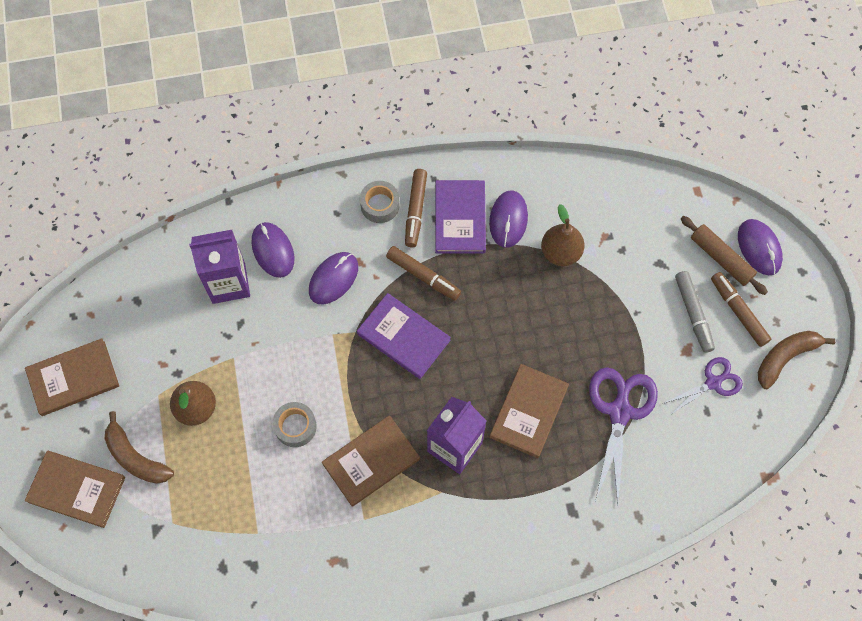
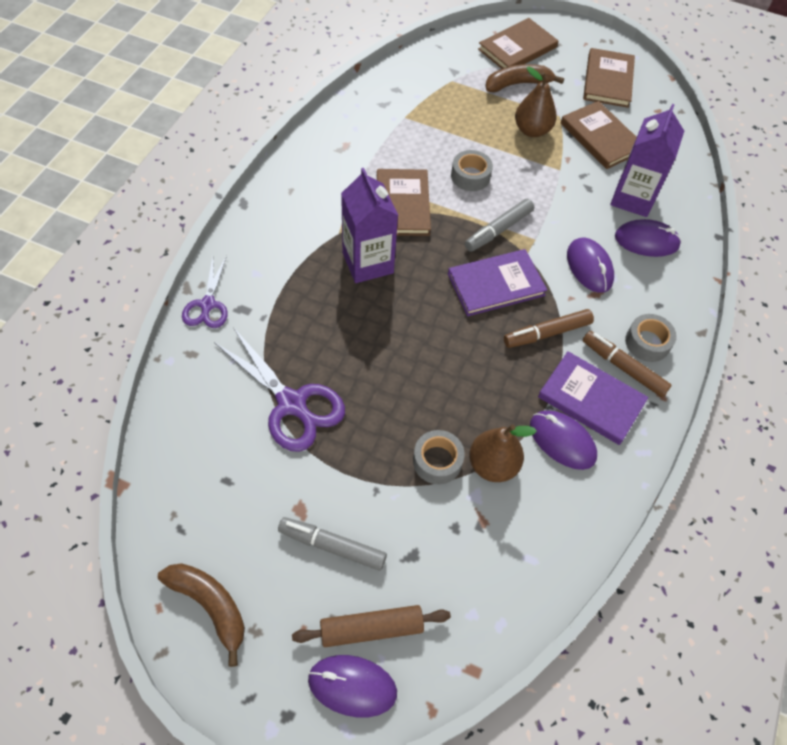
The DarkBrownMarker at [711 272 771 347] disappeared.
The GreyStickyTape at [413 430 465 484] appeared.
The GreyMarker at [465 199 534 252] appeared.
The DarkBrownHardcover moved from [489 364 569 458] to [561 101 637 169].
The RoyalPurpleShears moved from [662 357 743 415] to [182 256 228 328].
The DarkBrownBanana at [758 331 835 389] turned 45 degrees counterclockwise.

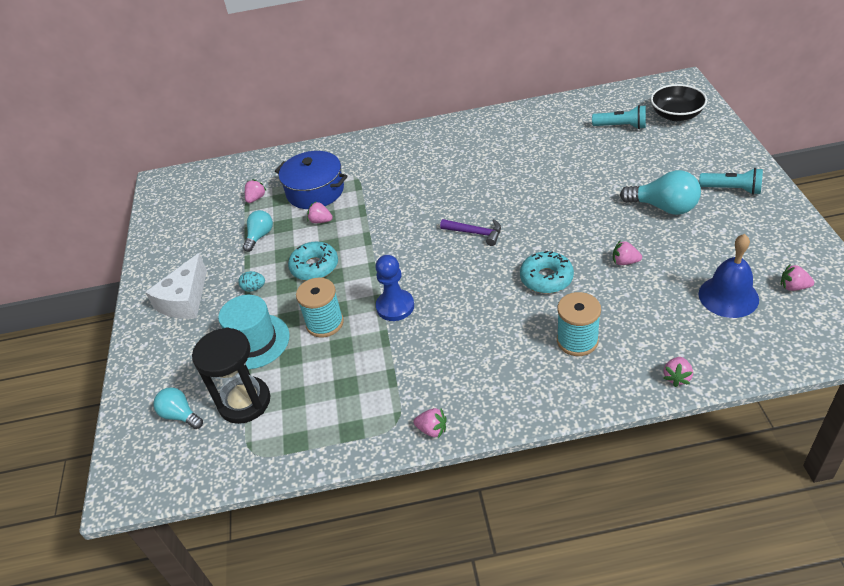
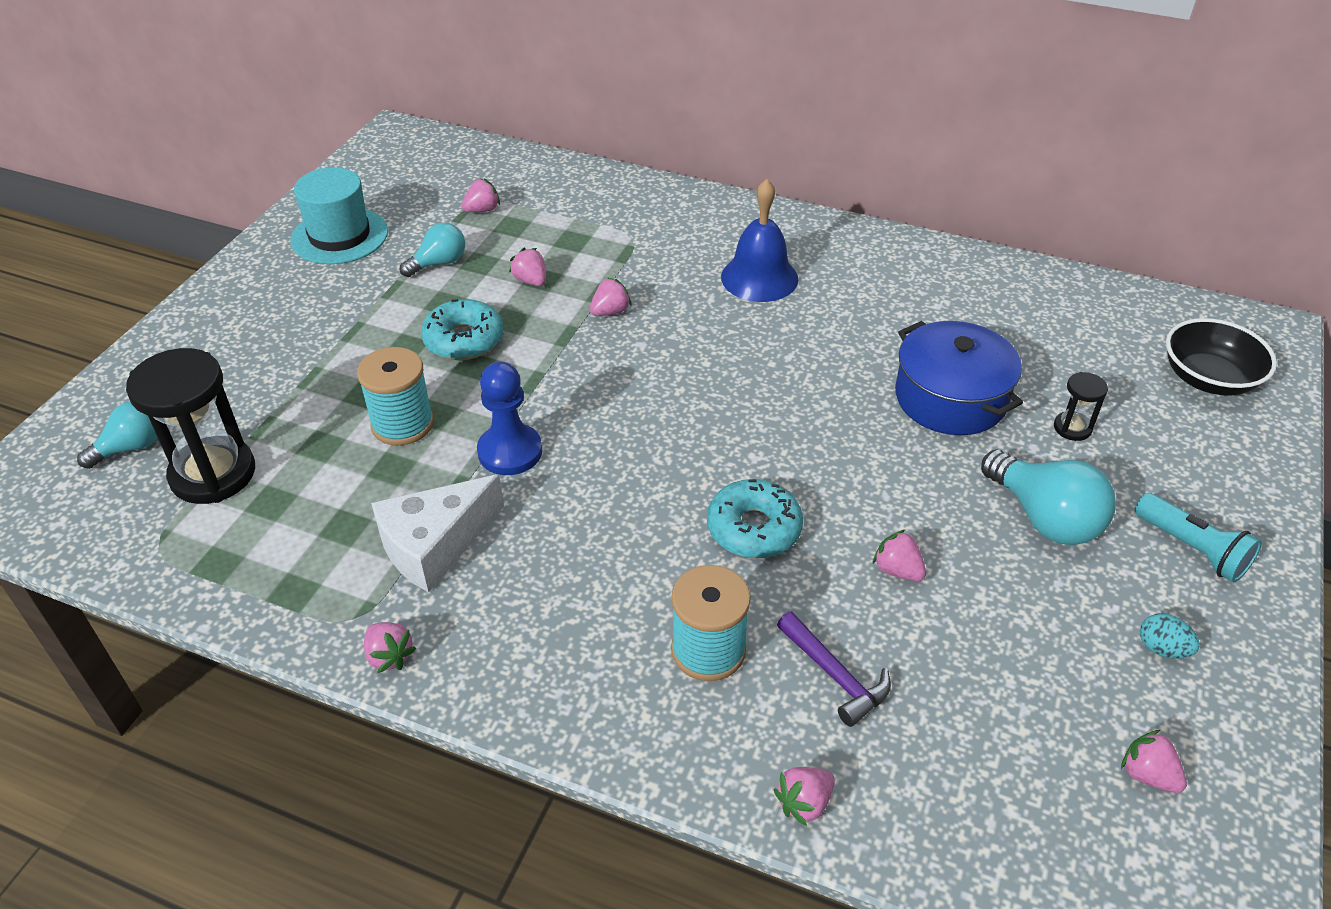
The TurquoisePocketTorch at [592 105 646 129] disappeared.
The RosyToyStrawberry at [590 277 632 316] appeared.
The JetBlackHourglass at [1054 372 1108 441] appeared.
The PureWhitePieceOfCheese moved from [145 253 207 319] to [371 474 504 593].
The TurquoiseHat moved from [218 295 290 370] to [290 167 388 264].
The TurquoiseToyEgg moved from [238 271 265 292] to [1140 613 1200 659].
The BlueCookingPot moved from [275 151 348 209] to [895 321 1023 435].
The RoyalPurpleCarpenter'sHammer moved from [440 219 501 246] to [777 612 891 727].
The BlueHandBell moved from [699 234 759 318] to [721 179 798 302].
The TurquoiseLightbulb at [153 387 203 429] turned 75 degrees clockwise.

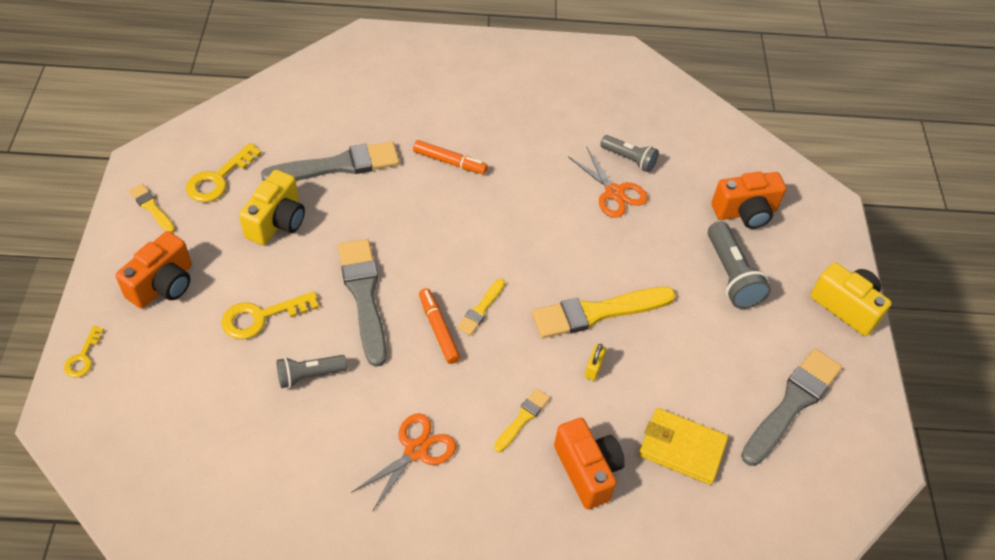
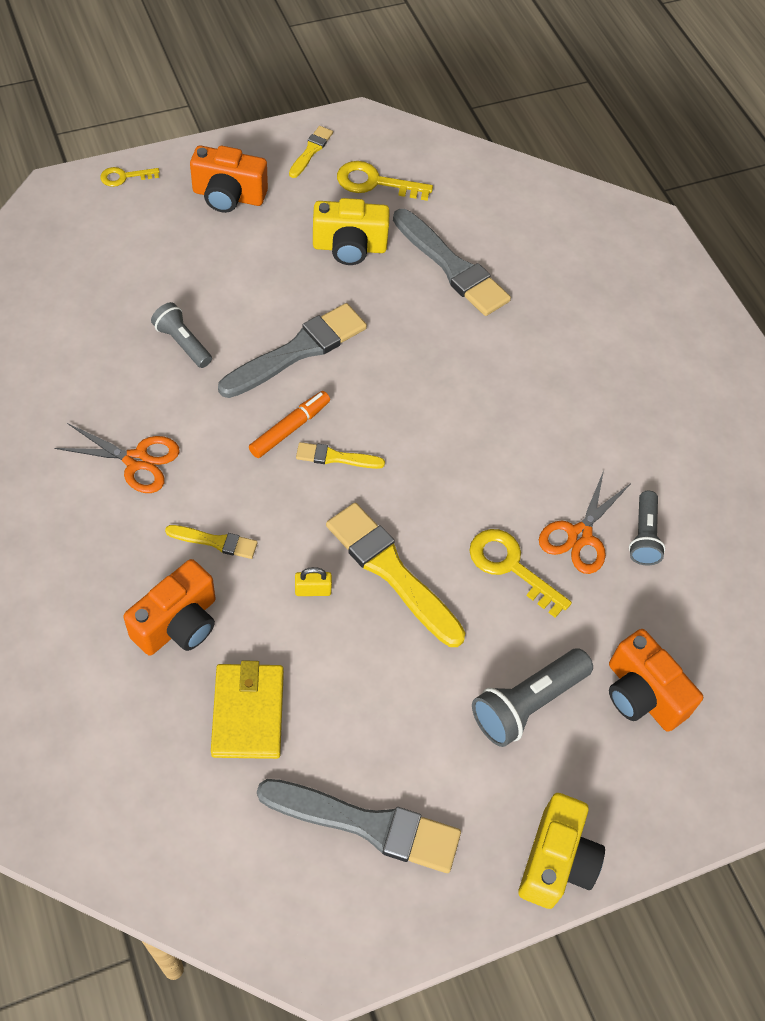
The OrangeMarker at [413 140 488 174] disappeared.
The YellowKey moved from [221 291 319 339] to [469 529 572 618].

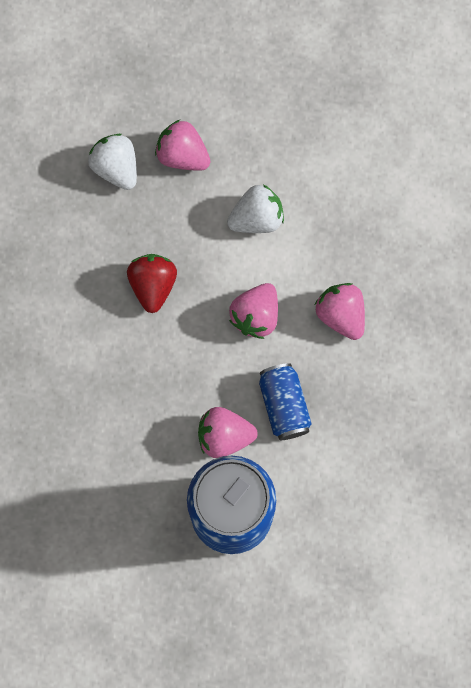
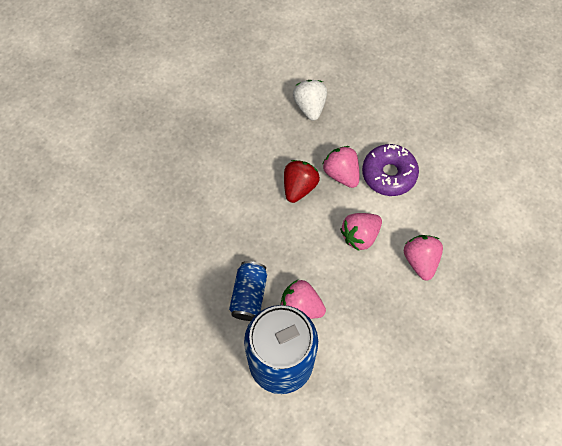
The RosyToyStrawberry moved from [155 120 211 171] to [322 146 359 188].
The BlueTin moved from [259 363 312 440] to [229 261 267 321].
The PureWhiteToyStrawberry at [227 184 284 233] was replaced by the RoyalPurpleDonut at [362 144 419 196].

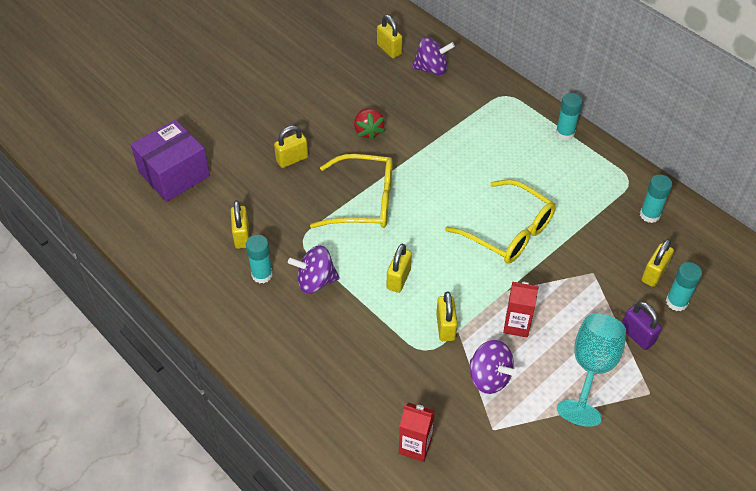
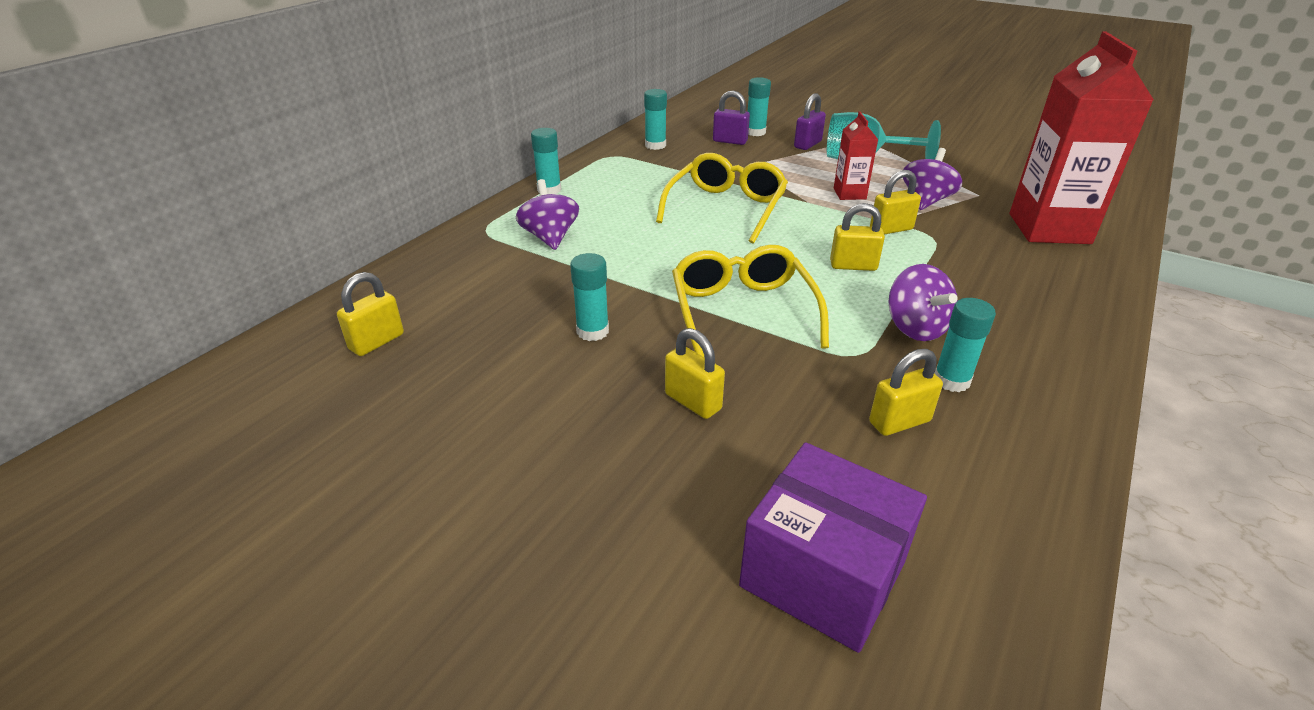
The RoyalPurpleToyTop moved from [412 37 455 76] to [516 179 579 250].
The RedToyStrawberry at [354 108 385 140] was replaced by the TurquoiseGlueStick at [570 253 609 341].
The YellowLock at [641 239 674 287] became the RoyalPurpleLock at [713 91 750 145].
The RedCarton at [399 402 435 462] changed to 2.10 times the size.

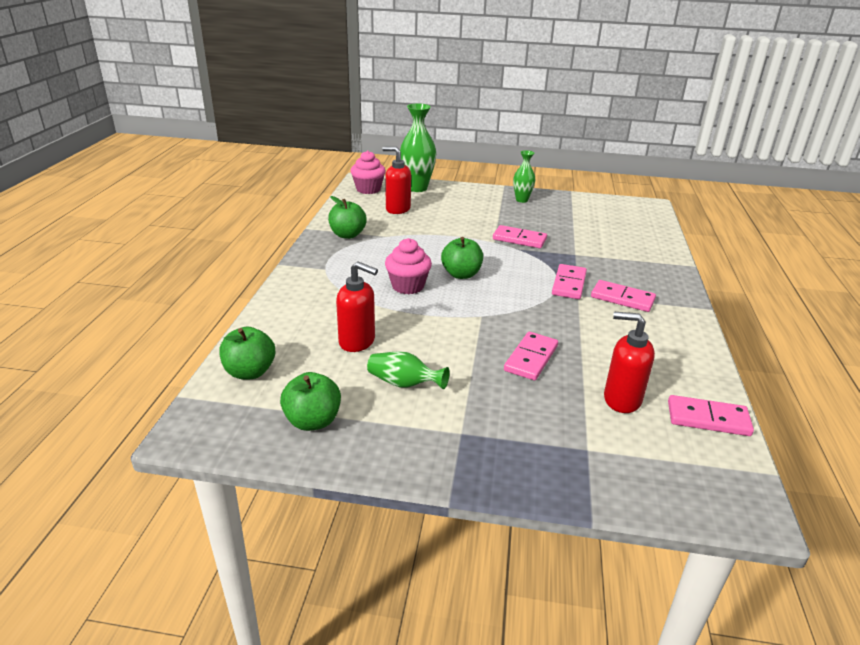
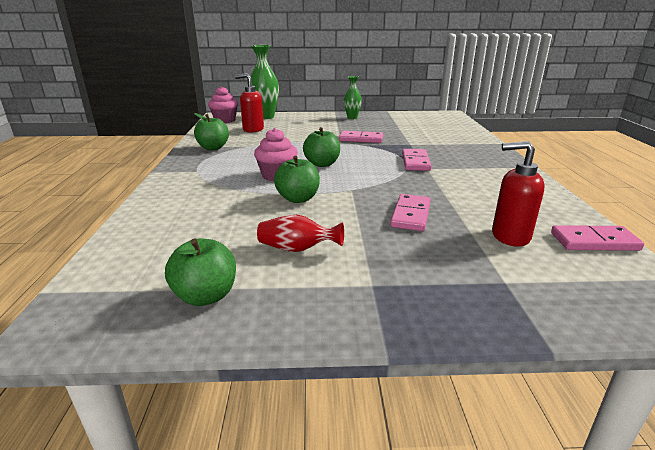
The RedPumpBottle at [336 262 378 352] disappeared.
The RosyDomino at [591 280 656 312] disappeared.
The EmeraldApple moved from [219 327 275 380] to [274 156 320 203].
The EmeraldTallVase at [367 351 450 389] became the RedTallVase at [257 215 344 252].

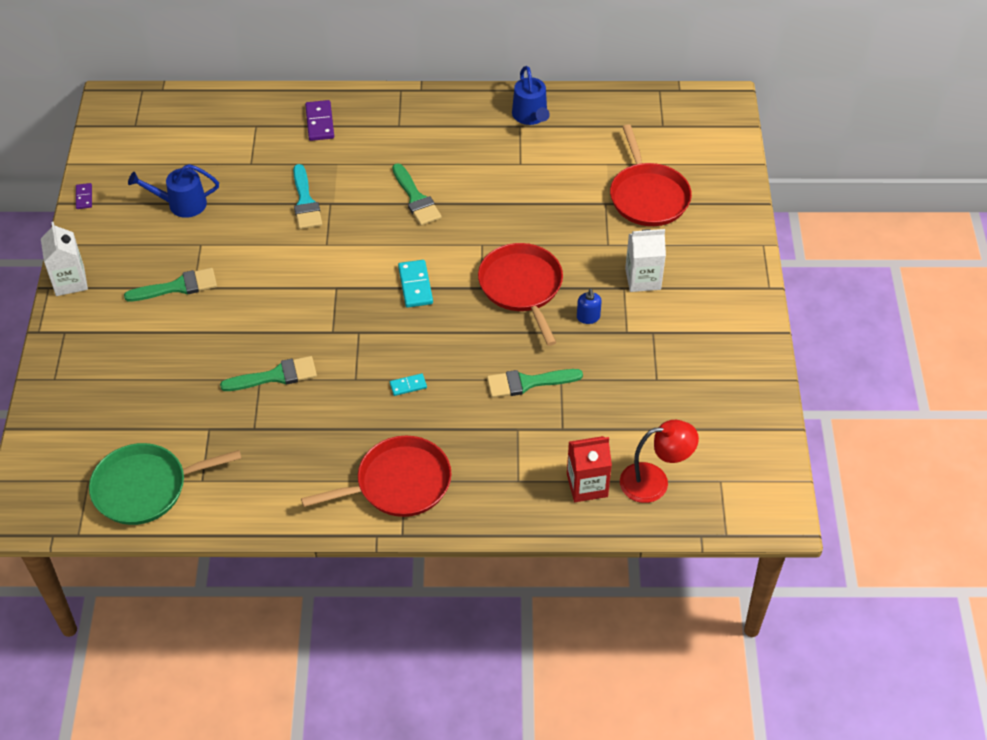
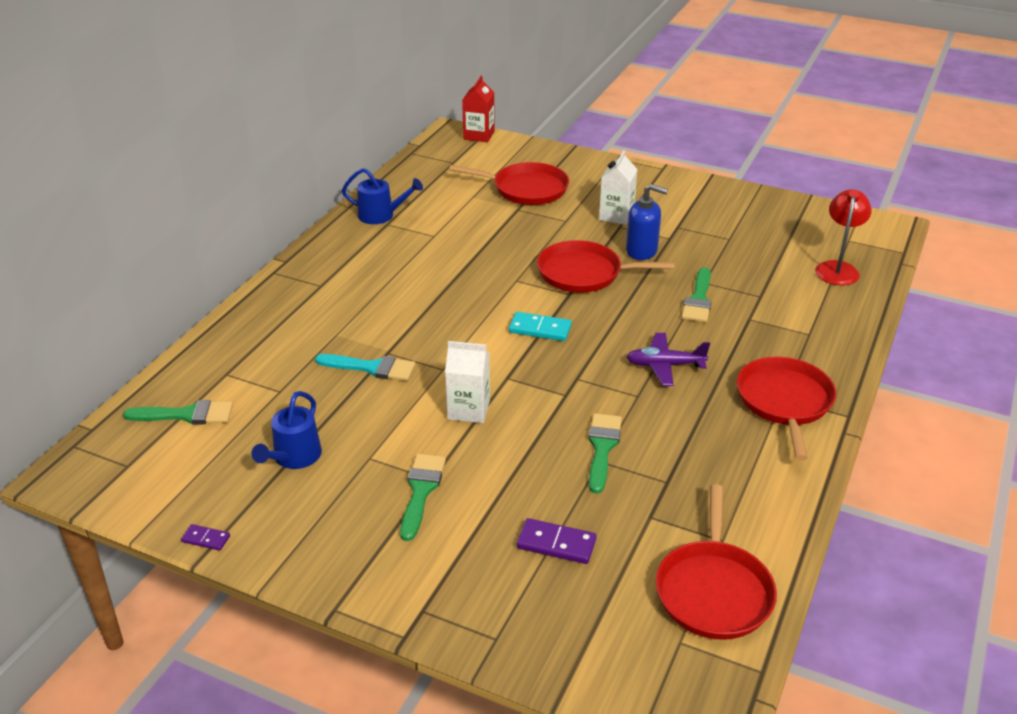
The PureWhiteCarton moved from [41 222 88 296] to [445 341 490 423].
The RoyalPurpleDomino moved from [305 100 334 141] to [517 518 596 564].
The EmeraldPaintBrush moved from [392 163 442 225] to [123 400 233 424].
The RedCarton moved from [567 436 612 502] to [462 76 495 142].
The TurquoiseDomino at [390 373 427 396] was replaced by the RoyalPurplePlane at [627 333 710 386].
The EmeraldPan at [89 443 242 525] became the RedPan at [656 484 777 640].
The BluePumpBottle at [577 289 602 324] changed to 1.76 times the size.

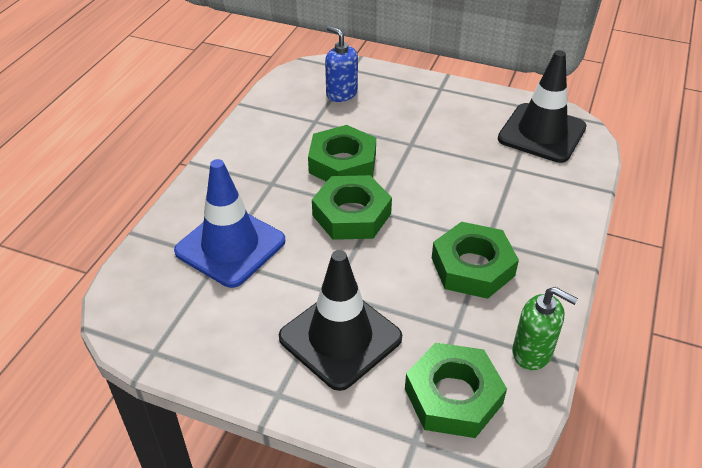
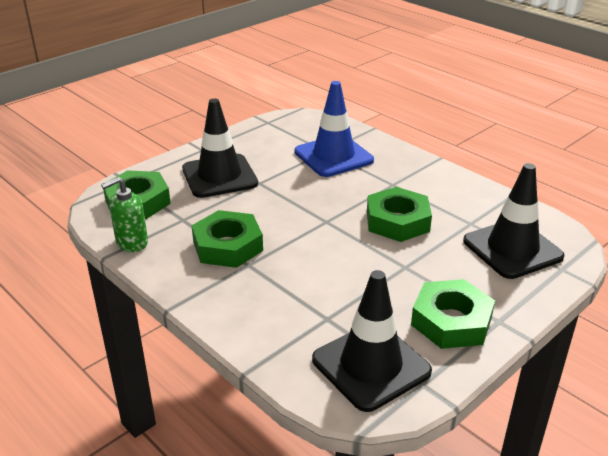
The EmeraldNut moved from [312 175 392 240] to [411 279 495 349].
The BluePumpBottle at [325 26 358 102] was replaced by the JetBlackTrafficCone at [463 163 564 279].

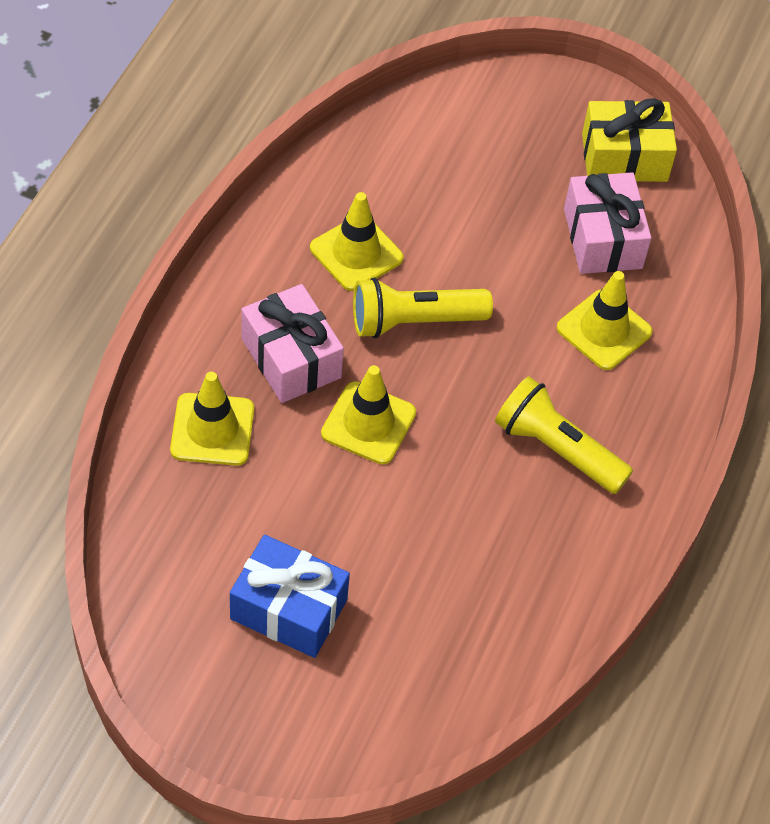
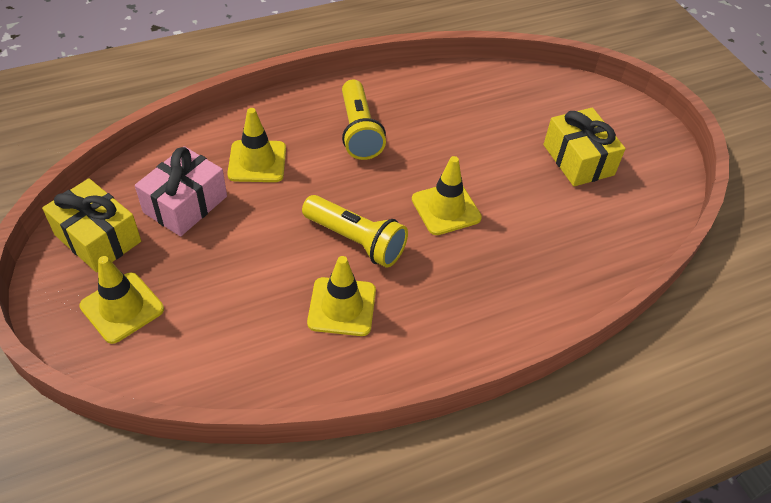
The RosyGift at [242 284 344 403] disappeared.
The YellowTrafficCone moved from [170 372 254 466] to [79 256 164 344].
The BlueGift at [230 535 350 658] became the YellowGift at [543 108 626 186].

